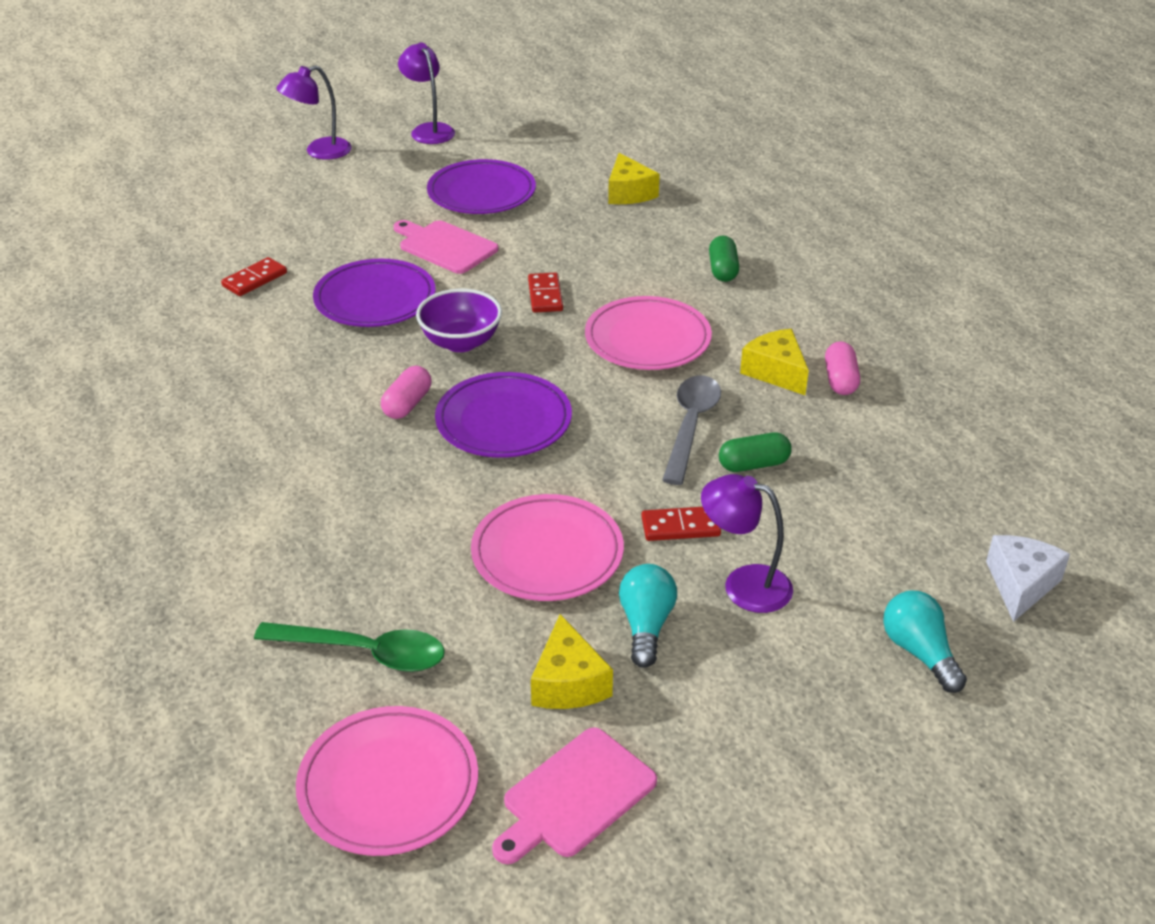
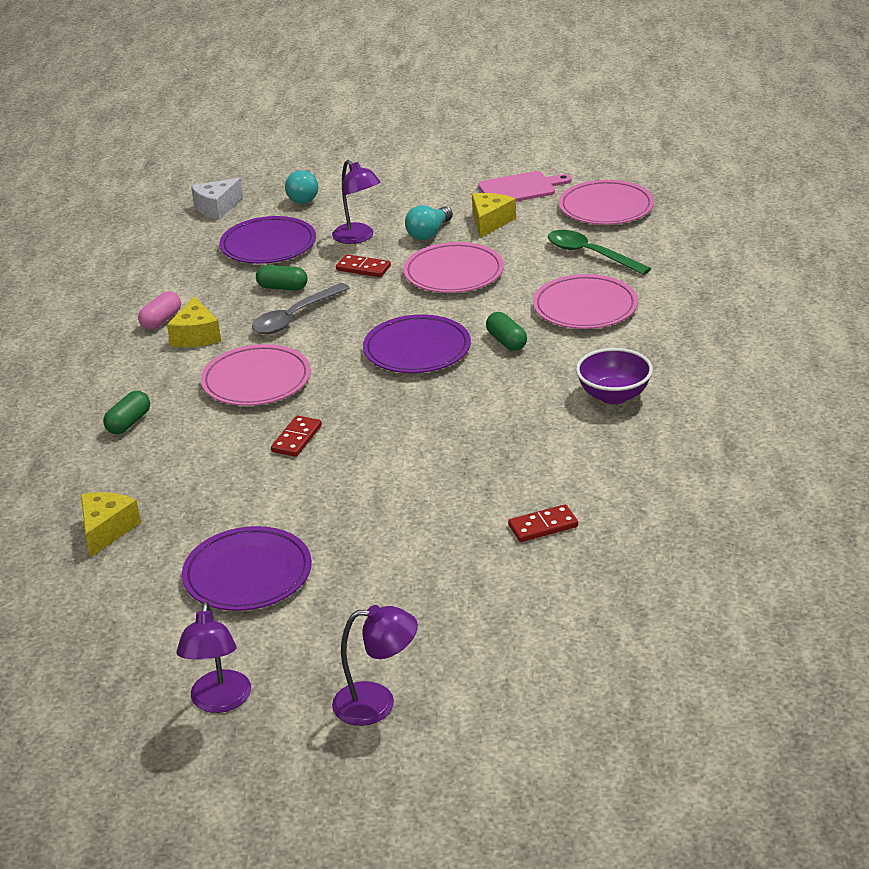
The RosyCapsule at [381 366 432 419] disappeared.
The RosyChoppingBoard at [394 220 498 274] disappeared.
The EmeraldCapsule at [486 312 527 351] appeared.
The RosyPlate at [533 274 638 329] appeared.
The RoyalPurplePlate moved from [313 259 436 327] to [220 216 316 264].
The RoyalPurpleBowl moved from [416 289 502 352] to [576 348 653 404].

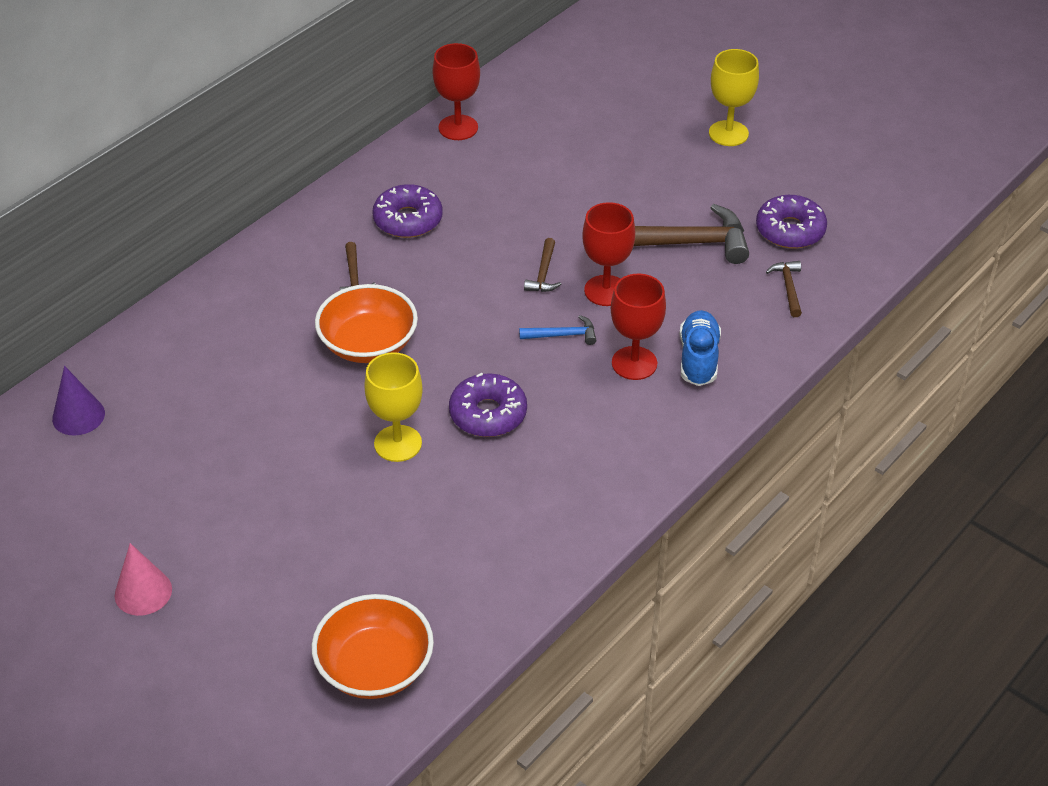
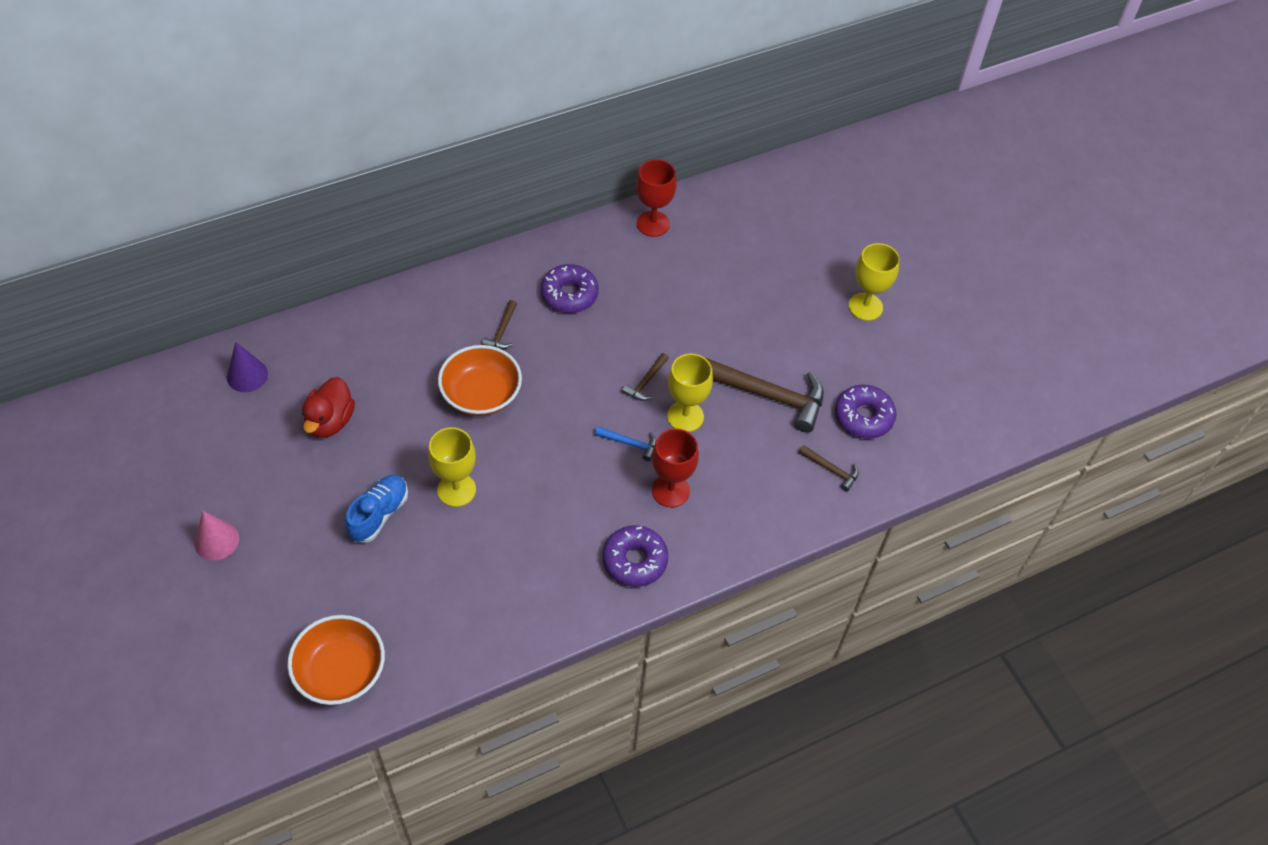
The RedDuck at [302 377 355 438] appeared.
The RoyalPurpleDonut moved from [449 373 527 437] to [602 525 669 587].
The BlueLaceUpShoe moved from [679 310 721 386] to [345 474 408 543].
The RedWineGlass at [582 202 635 306] became the YellowWineGlass at [667 353 713 432].
The DarkBrownCarpenter'sHammer at [766 261 802 317] turned 105 degrees clockwise.

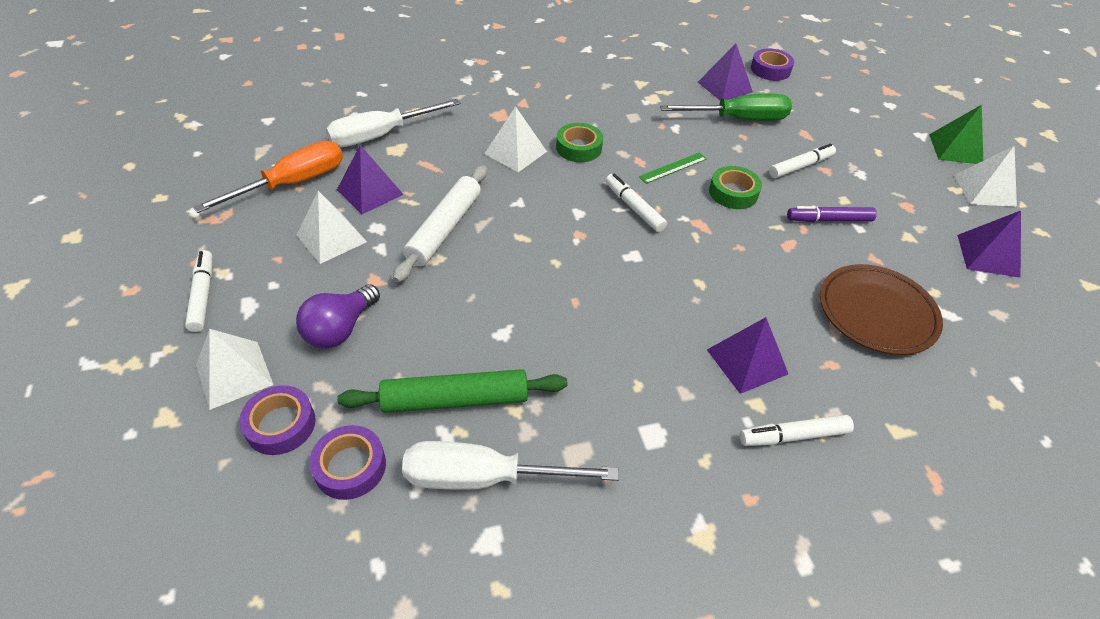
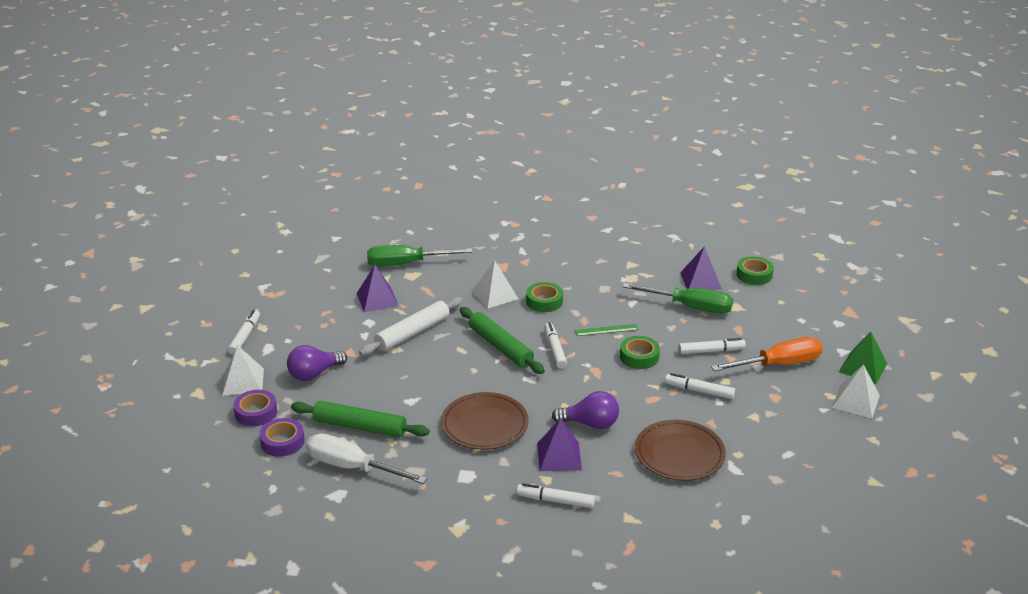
The PureWhitePyramid at [296 191 367 264] disappeared.
The RoyalPurplePyramid at [957 211 1021 278] disappeared.
The DarkBrownPlate at [441 392 529 450] appeared.
The EmeraldRollingPin at [460 307 545 374] appeared.
The RoyalPurpleLightbulb at [552 391 619 429] appeared.
The OrangeScrewdriver moved from [193 141 343 213] to [711 337 823 371].
The PureWhiteScrewdriver at [326 99 461 147] became the EmeraldScrewdriver at [367 245 472 267].
The RoyalPurpleStickyTape at [751 48 794 81] became the EmeraldStickyTape at [736 256 774 285].
The RoyalPurpleMarker at [787 206 877 222] became the PureWhiteMarker at [665 373 735 399].

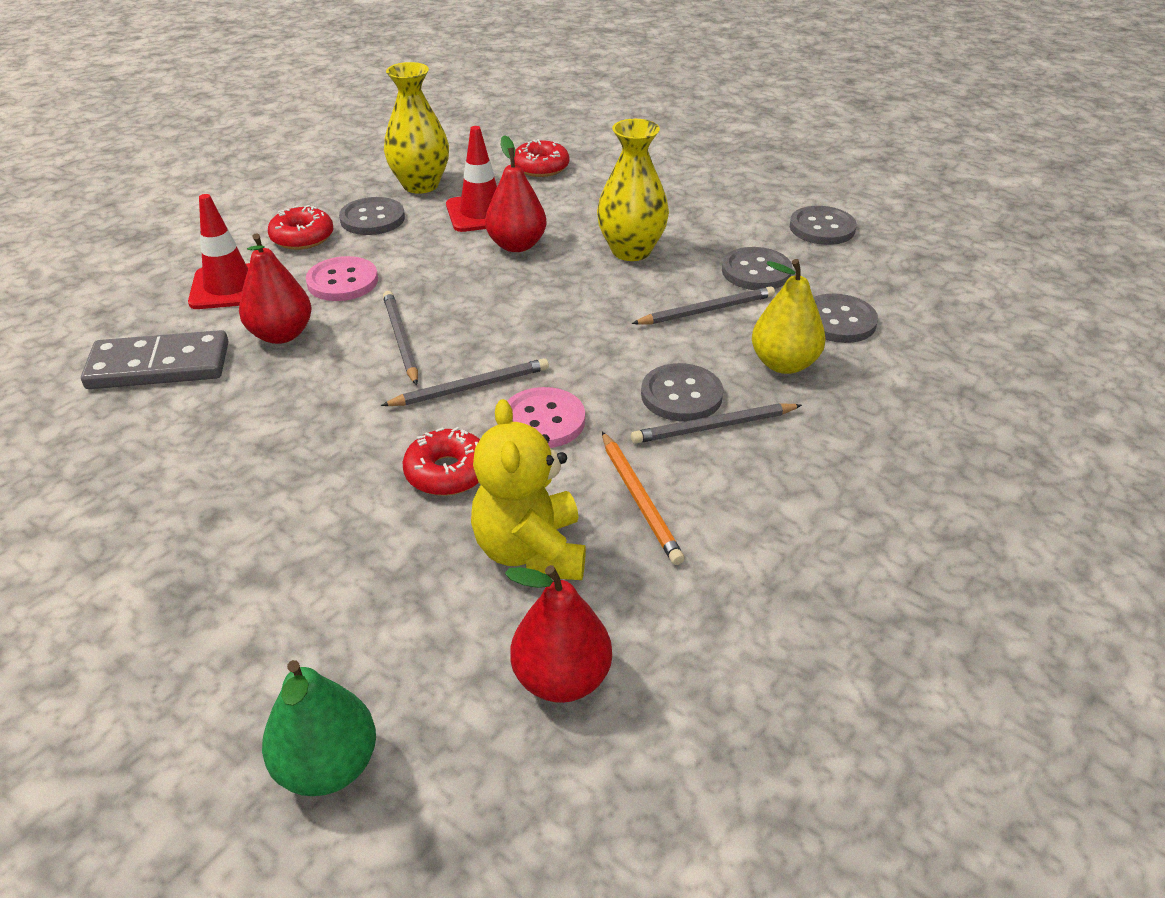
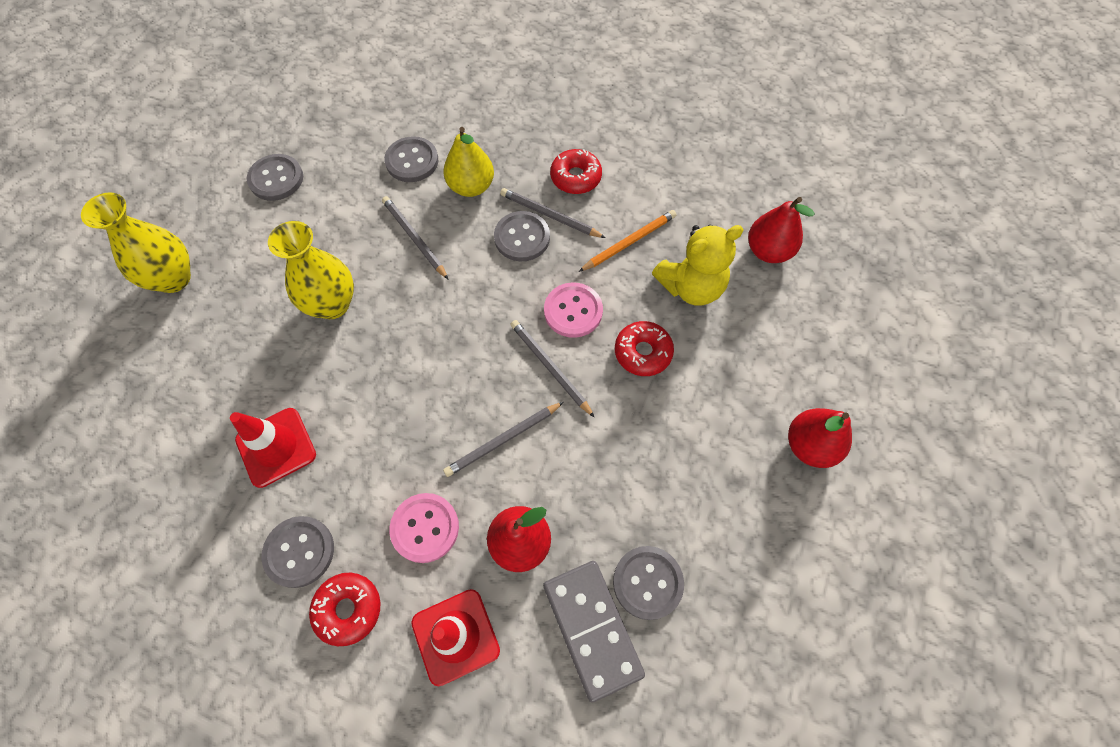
The EmeraldPear at [262 660 376 796] disappeared.
The YellowTallVase moved from [384 62 449 194] to [81 193 191 293].
The RedPear moved from [485 135 547 252] to [788 408 852 468].
The RedDonut moved from [514 139 569 177] to [550 149 602 194].
The GreyButton moved from [722 247 792 290] to [613 546 684 620].
The GreyPencil at [631 403 802 444] turned 150 degrees clockwise.

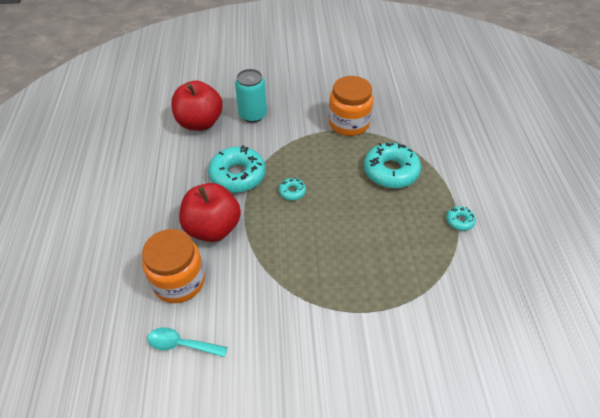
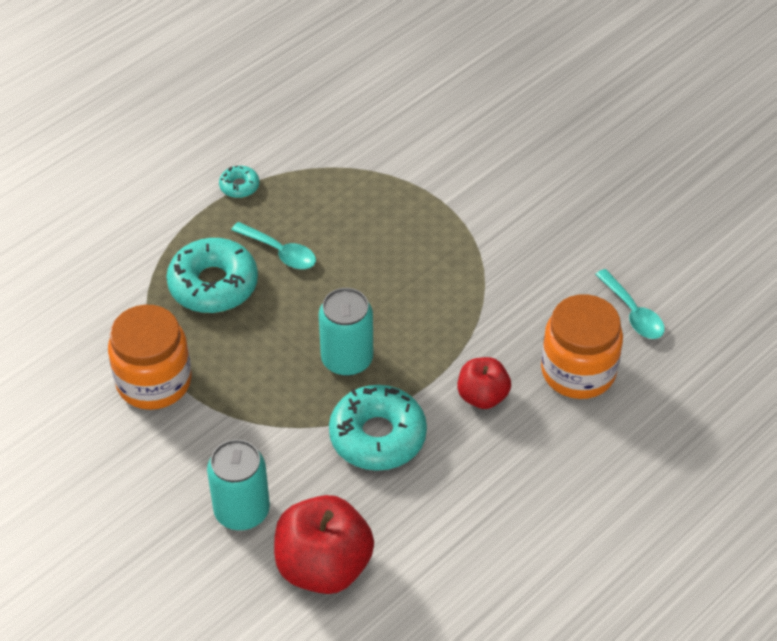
The TurquoiseTeaspoon at [231 222 316 269] appeared.
The TurquoiseDonut at [279 178 306 200] was replaced by the TurquoiseTin at [319 288 373 376].
The RedApple at [179 183 241 242] changed to 0.58 times the size.

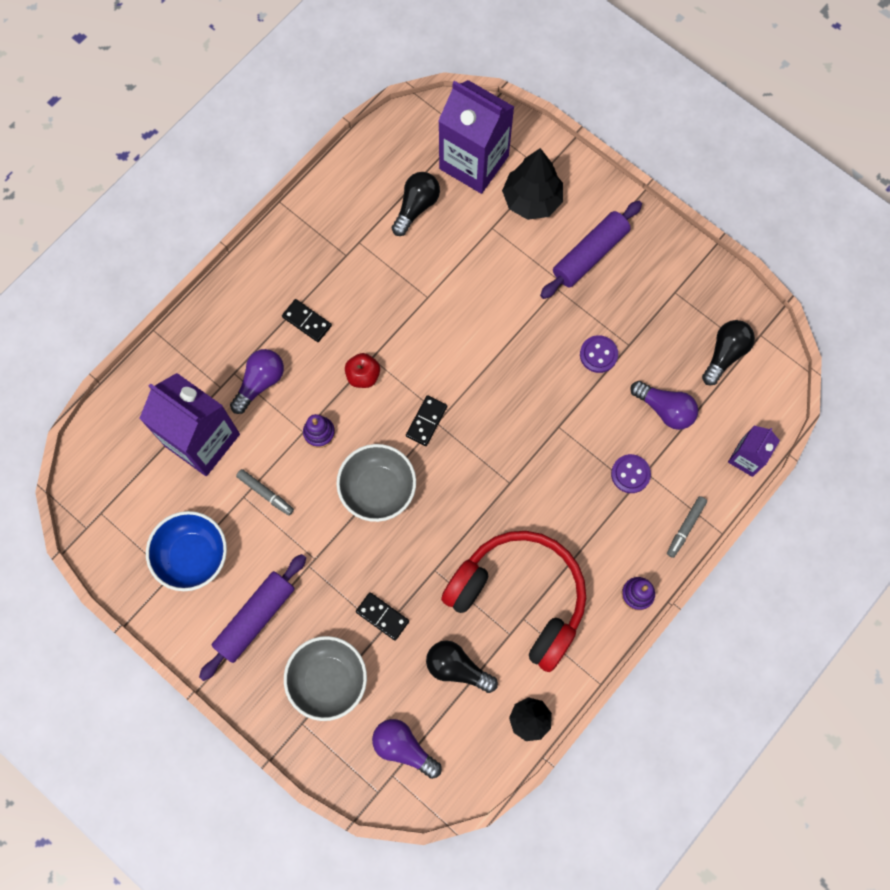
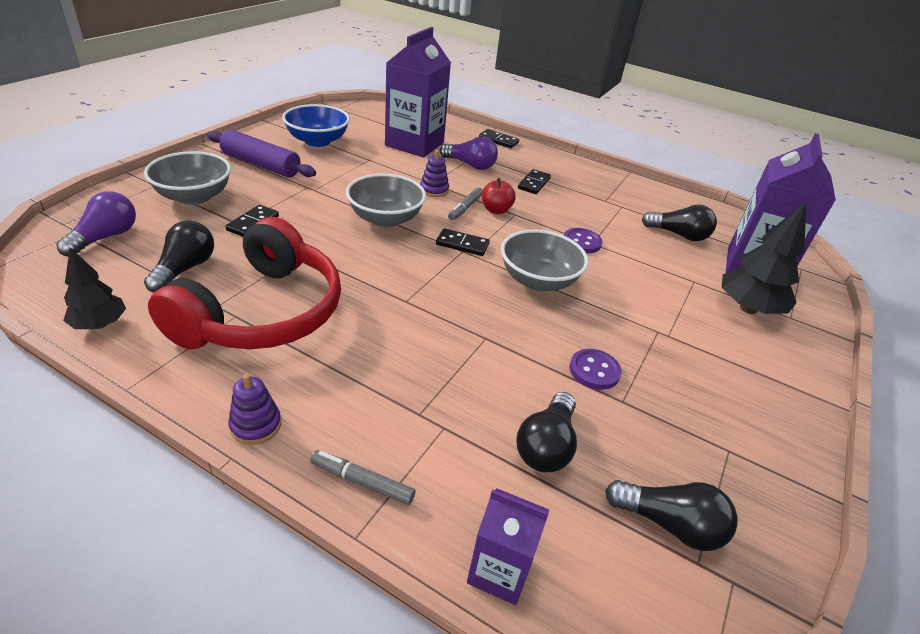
The RoyalPurpleRollingPin at [540 201 642 299] disappeared.
The JetBlackDomino at [479 129 519 148] appeared.
The GreyBowl at [501 230 588 291] appeared.
The GreyMarker moved from [236 469 294 516] to [448 187 483 221].
The RoyalPurpleButton moved from [611 454 651 493] to [564 228 603 253].
The RoyalPurpleLightbulb at [630 381 698 430] became the JetBlackLightbulb at [516 392 577 472].

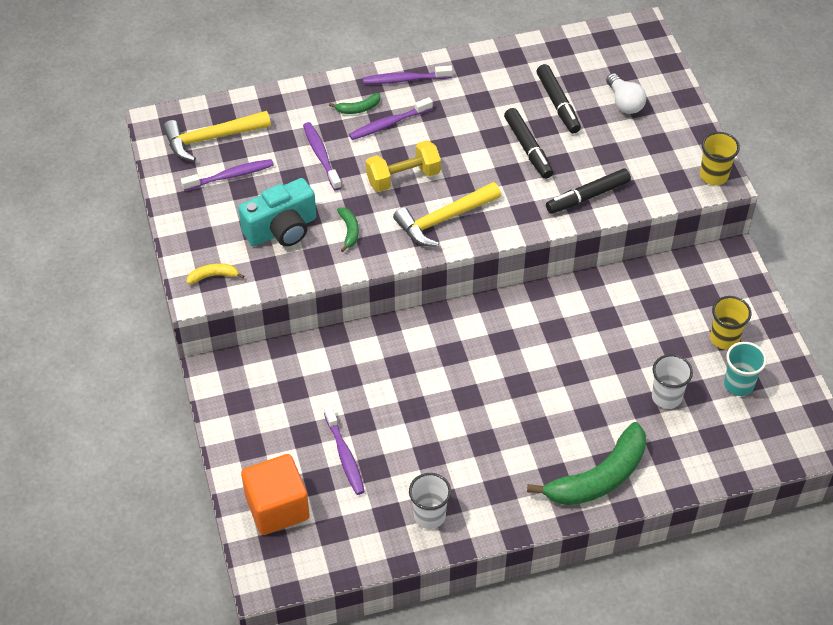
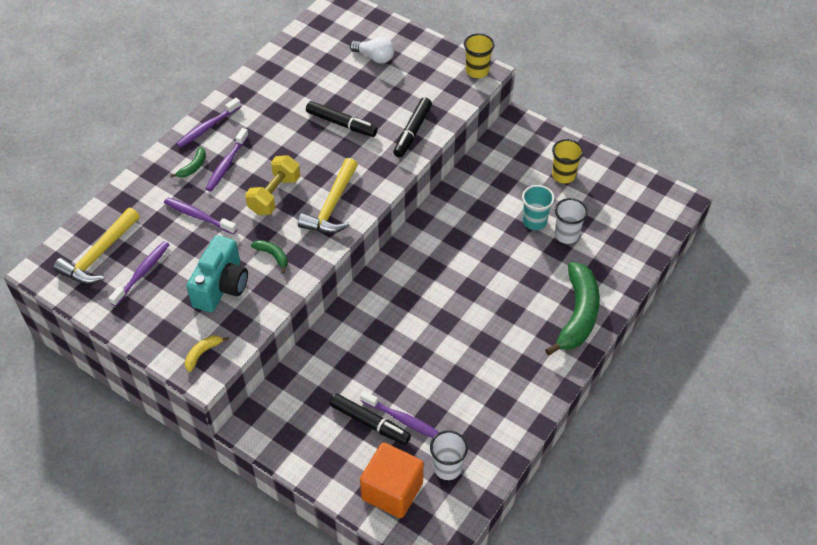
The PureWhiteCup moved from [409 473 451 529] to [430 430 468 480].
The JetBlackMarker moved from [536 64 581 133] to [330 393 411 445].
The TurquoiseCup moved from [724 342 767 396] to [522 185 555 230].

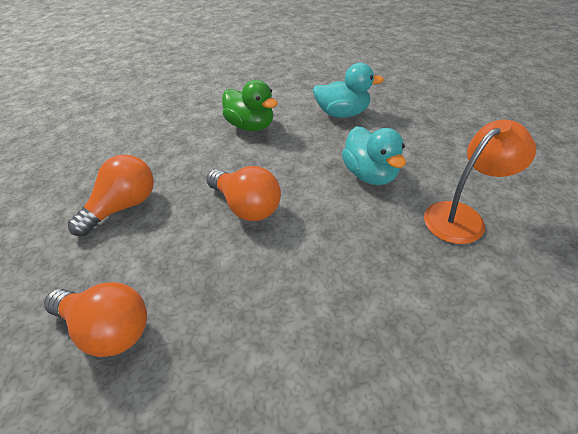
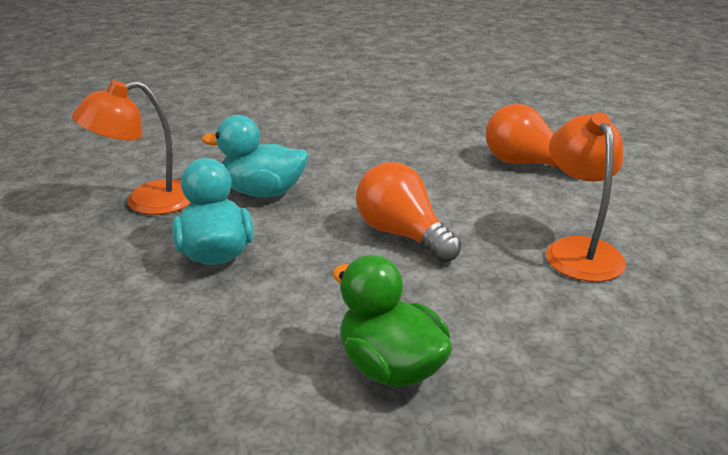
The TurquoiseDuck moved from [313 63 384 118] to [202 115 308 197].
The OrangeLightbulb at [68 154 154 236] was replaced by the OrangeDeskLamp at [546 112 626 282].

